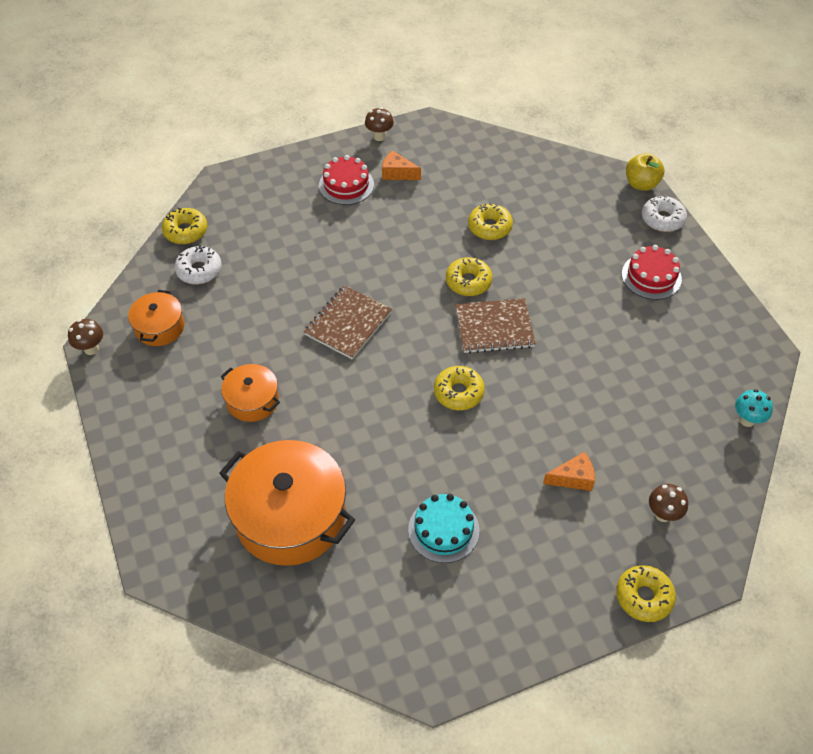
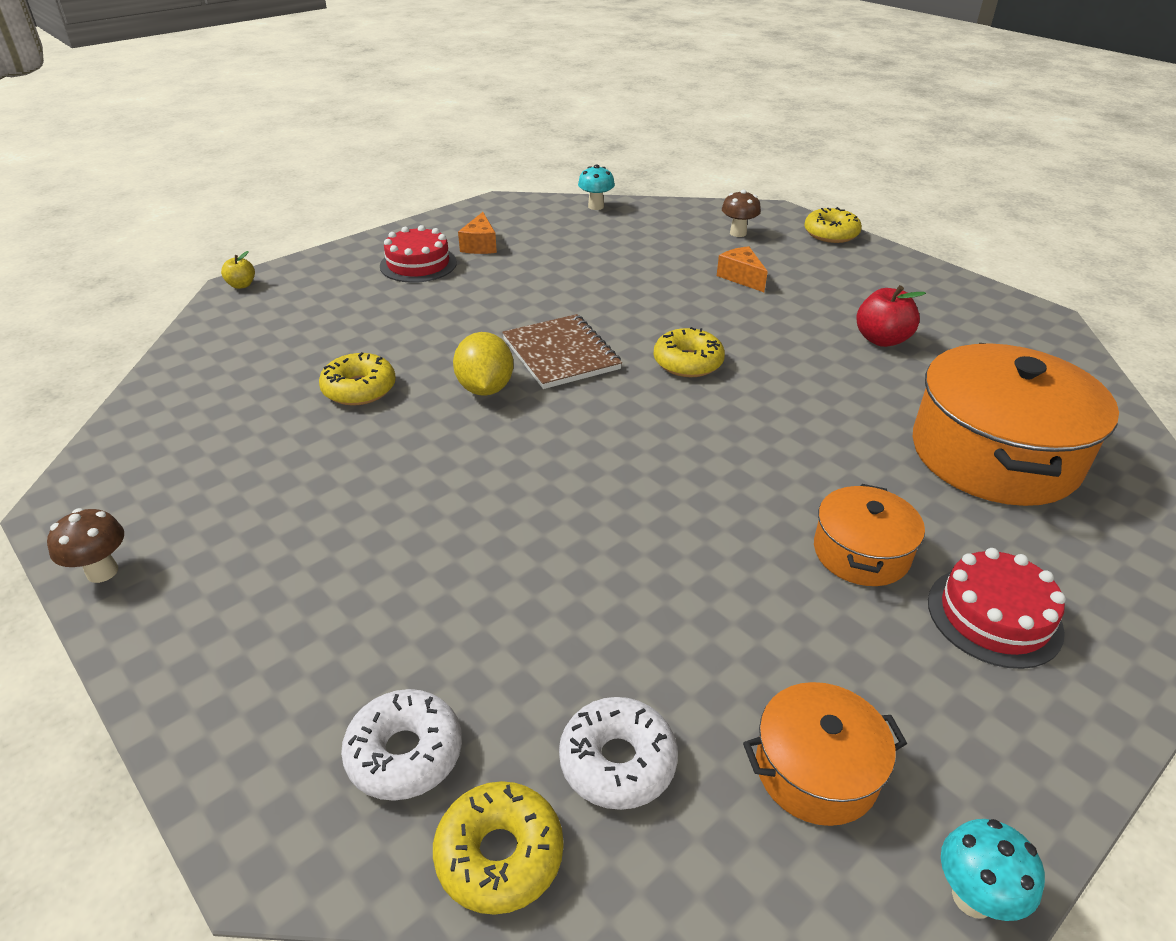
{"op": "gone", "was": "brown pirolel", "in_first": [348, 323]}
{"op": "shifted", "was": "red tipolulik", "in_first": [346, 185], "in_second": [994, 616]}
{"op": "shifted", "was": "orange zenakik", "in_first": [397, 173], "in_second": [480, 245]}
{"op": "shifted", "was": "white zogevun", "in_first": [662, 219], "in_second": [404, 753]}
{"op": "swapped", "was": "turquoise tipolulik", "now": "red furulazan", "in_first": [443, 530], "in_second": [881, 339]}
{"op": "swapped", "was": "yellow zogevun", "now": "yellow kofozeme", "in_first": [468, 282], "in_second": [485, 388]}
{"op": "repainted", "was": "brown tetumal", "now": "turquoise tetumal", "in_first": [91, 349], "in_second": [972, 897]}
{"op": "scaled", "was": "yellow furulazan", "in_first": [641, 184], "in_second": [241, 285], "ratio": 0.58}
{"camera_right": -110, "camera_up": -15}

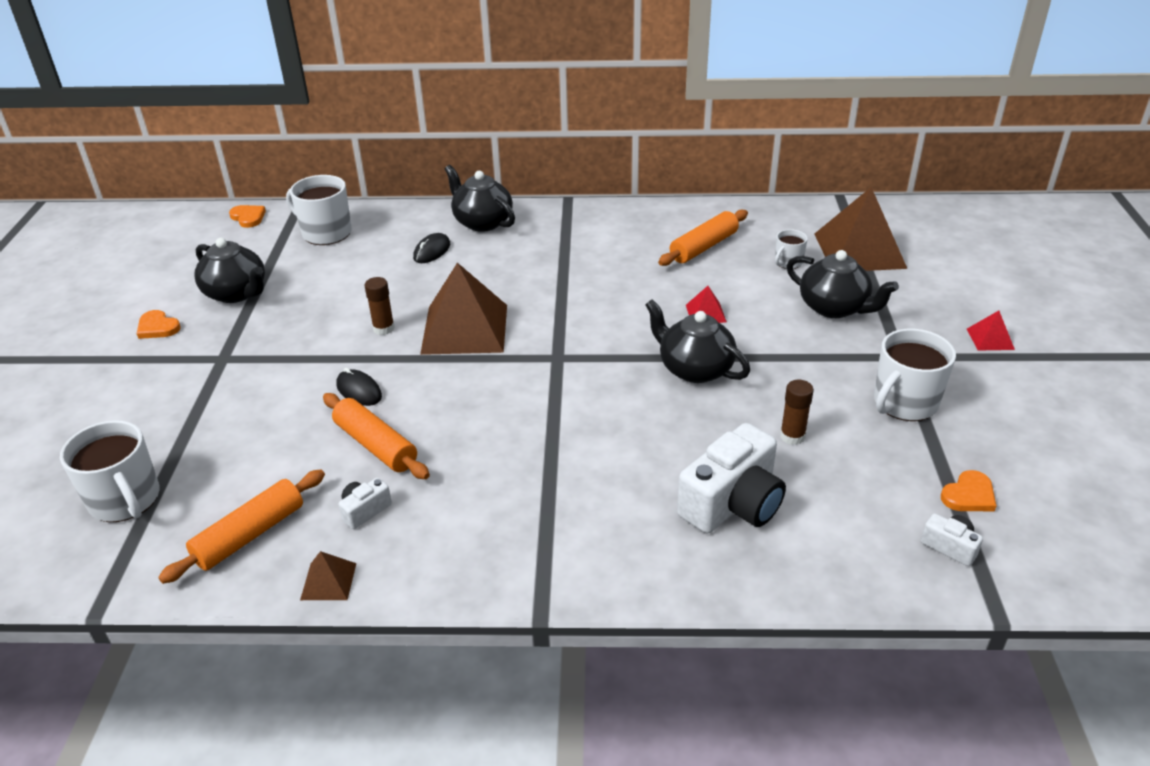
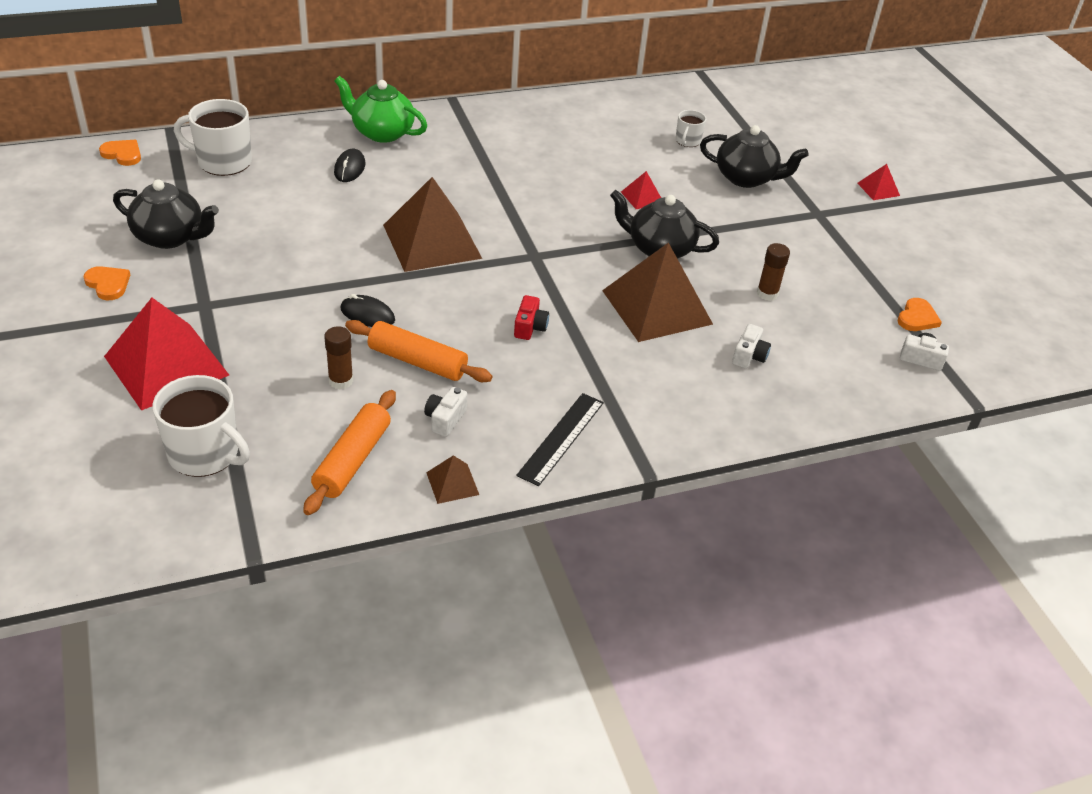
{"op": "gone", "was": "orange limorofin", "in_first": [704, 247]}
{"op": "gone", "was": "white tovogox", "in_first": [904, 403]}
{"op": "new", "now": "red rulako", "in_second": [166, 365]}
{"op": "new", "now": "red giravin", "in_second": [530, 327]}
{"op": "new", "now": "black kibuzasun", "in_second": [561, 438]}
{"op": "shifted", "was": "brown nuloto", "in_first": [383, 328], "in_second": [341, 381]}
{"op": "shifted", "was": "brown rulako", "in_first": [859, 250], "in_second": [657, 307]}
{"op": "repainted", "was": "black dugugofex", "now": "green dugugofex", "in_first": [482, 222], "in_second": [381, 132]}
{"op": "rotated", "was": "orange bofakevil", "in_first": [157, 327], "in_second": [108, 284], "clockwise": -150}
{"op": "scaled", "was": "white giravin", "in_first": [732, 504], "in_second": [749, 356], "ratio": 0.46}
{"camera_right": -25, "camera_up": 5}

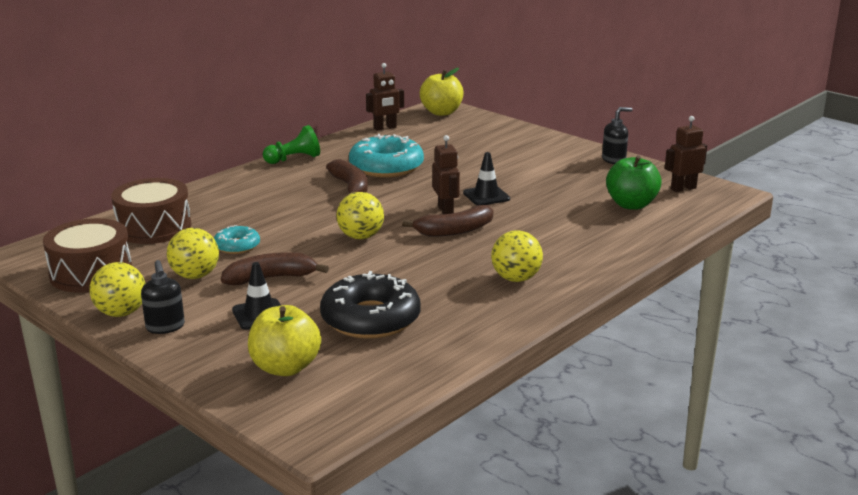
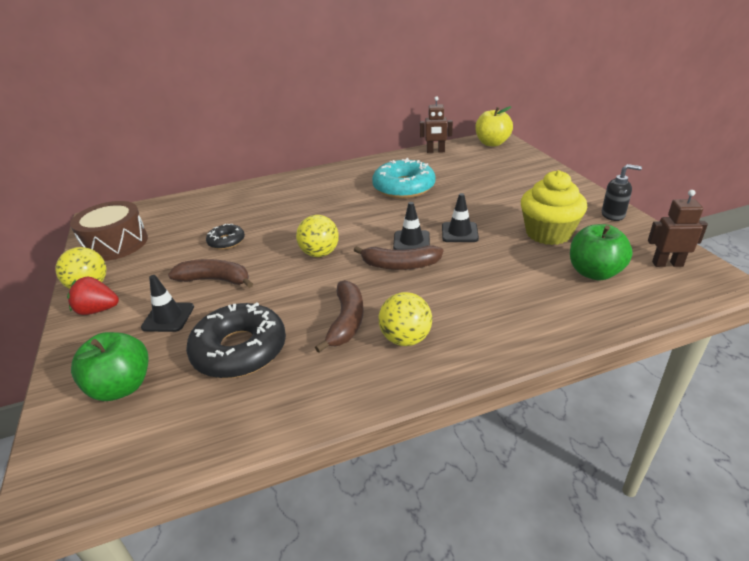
{"op": "gone", "was": "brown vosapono", "in_first": [154, 227]}
{"op": "gone", "was": "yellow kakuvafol", "in_first": [195, 276]}
{"op": "gone", "was": "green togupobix", "in_first": [294, 159]}
{"op": "new", "now": "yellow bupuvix", "in_second": [548, 233]}
{"op": "shifted", "was": "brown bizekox", "in_first": [351, 187], "in_second": [346, 321]}
{"op": "swapped", "was": "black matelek", "now": "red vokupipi", "in_first": [165, 327], "in_second": [98, 310]}
{"op": "swapped", "was": "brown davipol", "now": "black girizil", "in_first": [446, 211], "in_second": [411, 241]}
{"op": "repainted", "was": "turquoise zogevun", "now": "black zogevun", "in_first": [237, 246], "in_second": [226, 241]}
{"op": "repainted", "was": "yellow furulazan", "now": "green furulazan", "in_first": [285, 367], "in_second": [122, 387]}
{"camera_right": 30, "camera_up": 10}

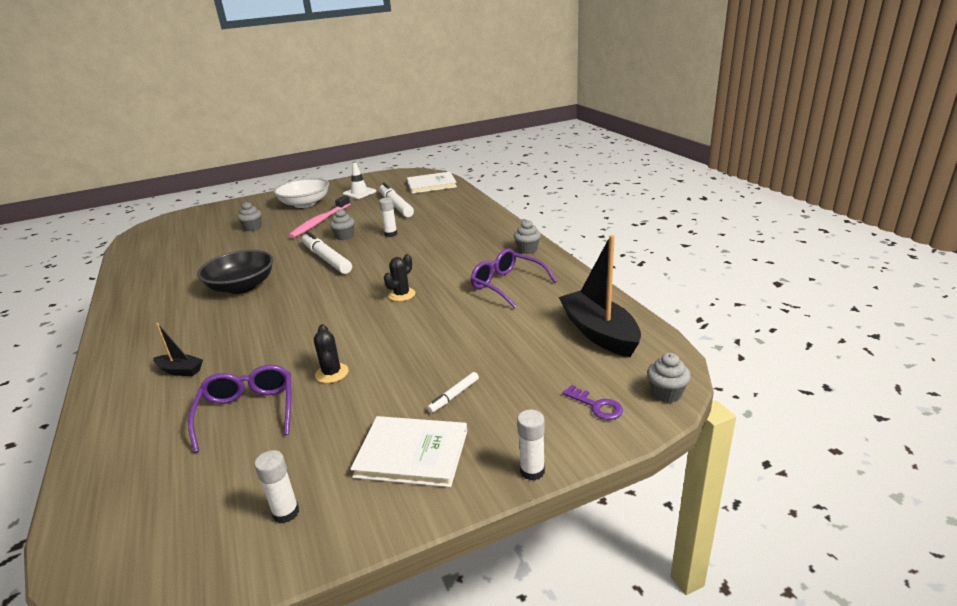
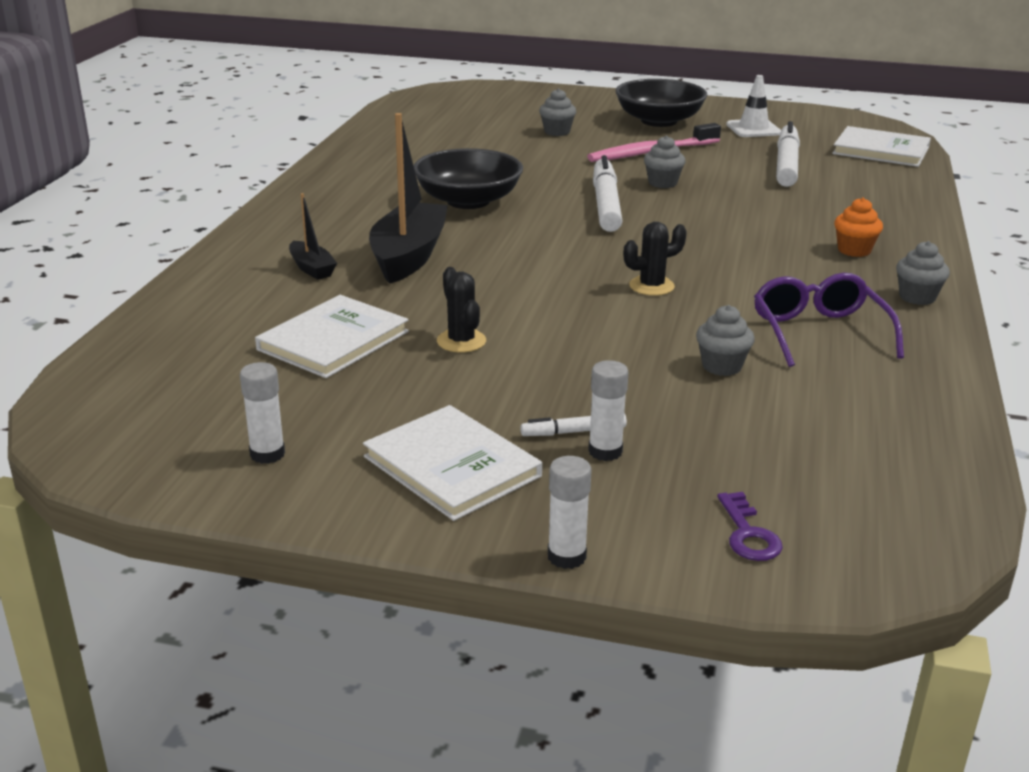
{"op": "new", "now": "orange bupuvix", "in_second": [854, 250]}
{"op": "shifted", "was": "white nuloto", "in_first": [391, 234], "in_second": [605, 451]}
{"op": "shifted", "was": "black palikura", "in_first": [599, 333], "in_second": [409, 256]}
{"op": "shifted", "was": "grey bupuvix", "in_first": [666, 393], "in_second": [721, 366]}
{"op": "swapped", "was": "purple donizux", "now": "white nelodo", "in_first": [248, 411], "in_second": [333, 340]}
{"op": "repainted", "was": "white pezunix", "now": "black pezunix", "in_first": [305, 204], "in_second": [659, 121]}
{"op": "rotated", "was": "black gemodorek", "in_first": [332, 373], "in_second": [461, 341], "clockwise": -45}
{"camera_right": 35, "camera_up": 0}

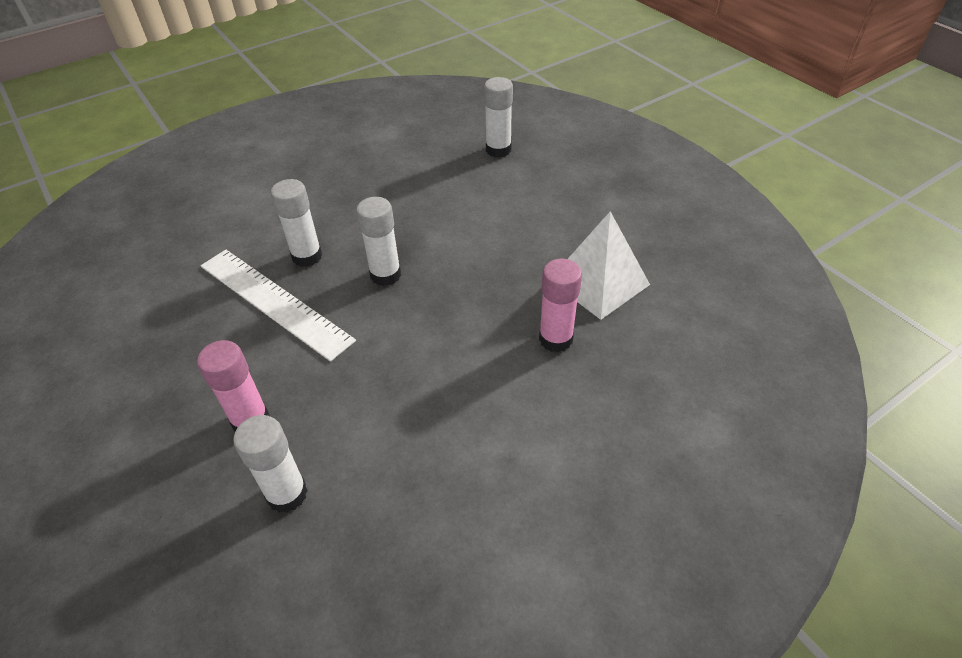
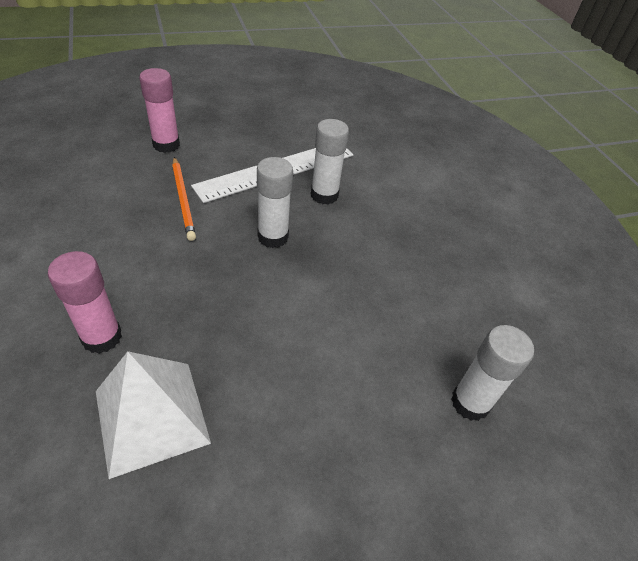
{"op": "gone", "was": "white nuloto", "in_first": [287, 494]}
{"op": "new", "now": "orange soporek", "in_second": [183, 199]}
{"camera_right": 100, "camera_up": 0}

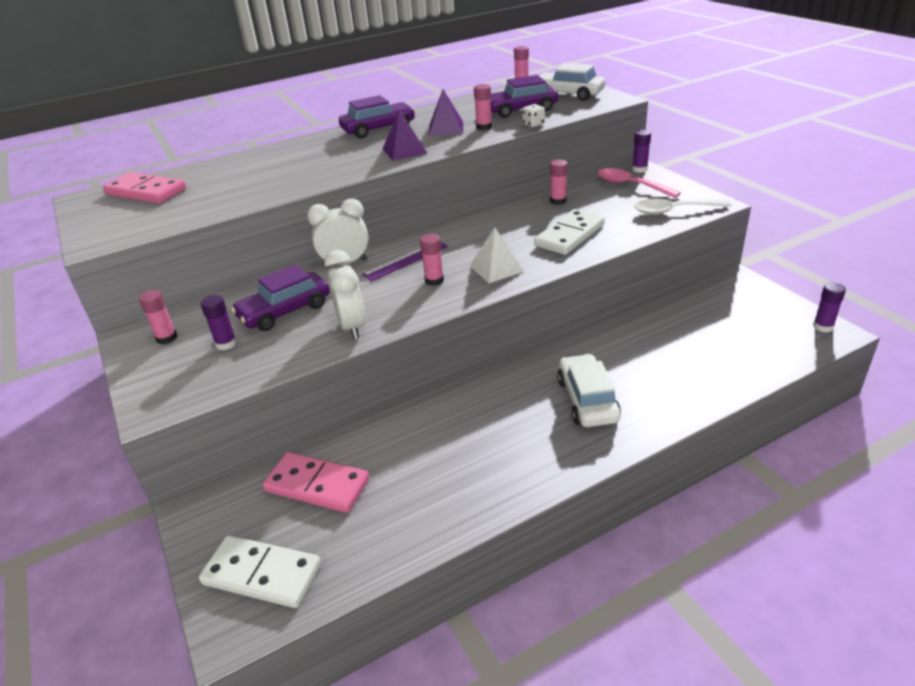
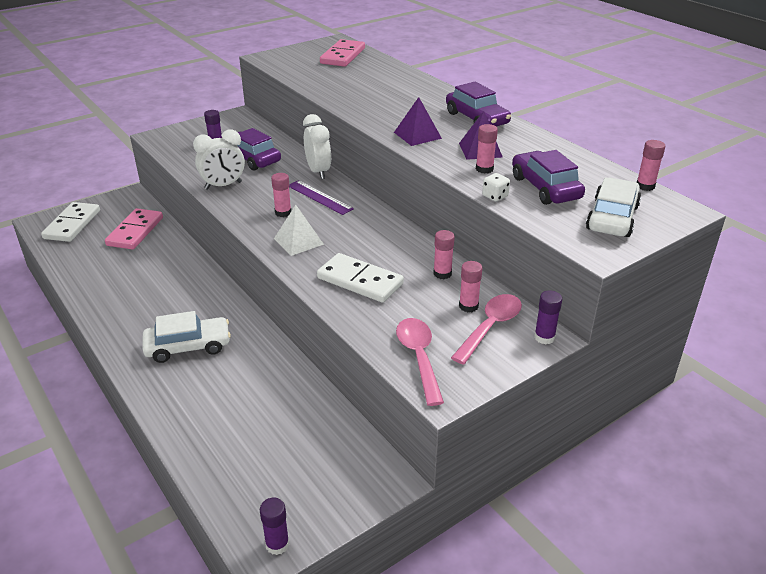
{"op": "shifted", "was": "pink nuloto", "in_first": [167, 338], "in_second": [468, 306]}
{"op": "repainted", "was": "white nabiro", "now": "pink nabiro", "in_first": [674, 211], "in_second": [419, 357]}
{"camera_right": 80, "camera_up": 0}

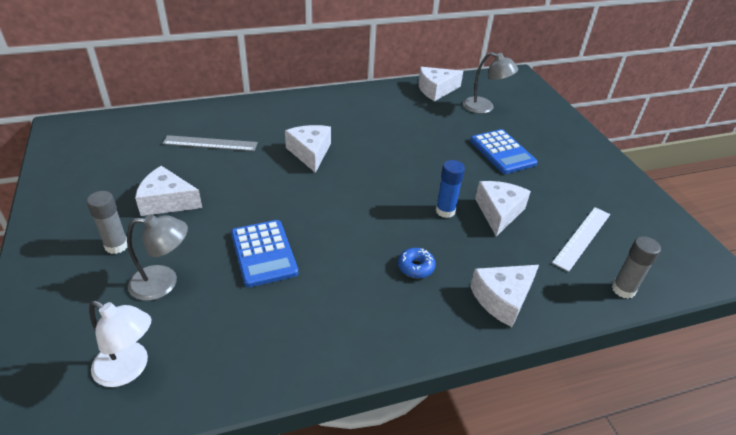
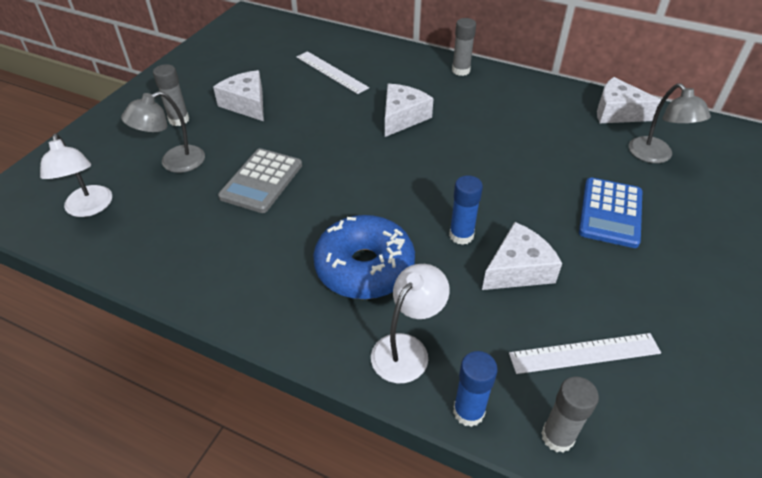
{"op": "new", "now": "grey nuloto", "in_second": [461, 70]}
{"op": "new", "now": "blue nuloto", "in_second": [468, 412]}
{"op": "swapped", "was": "white zenakik", "now": "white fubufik", "in_first": [502, 299], "in_second": [407, 349]}
{"op": "repainted", "was": "grey kibuzasun", "now": "white kibuzasun", "in_first": [210, 143], "in_second": [331, 72]}
{"op": "repainted", "was": "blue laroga", "now": "grey laroga", "in_first": [264, 253], "in_second": [261, 181]}
{"op": "rotated", "was": "grey fubufik", "in_first": [164, 283], "in_second": [174, 163], "clockwise": 105}
{"op": "scaled", "was": "blue zogevun", "in_first": [416, 267], "in_second": [364, 267], "ratio": 2.29}
{"camera_right": 45, "camera_up": 5}

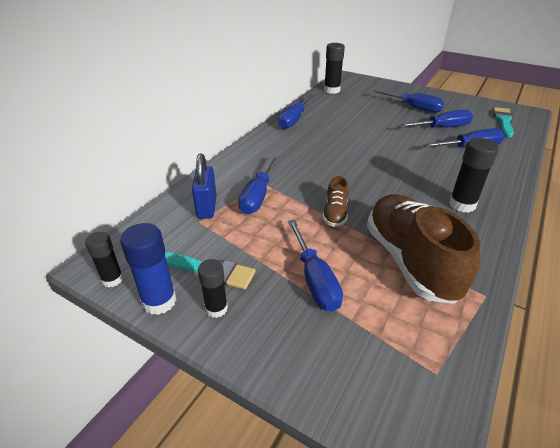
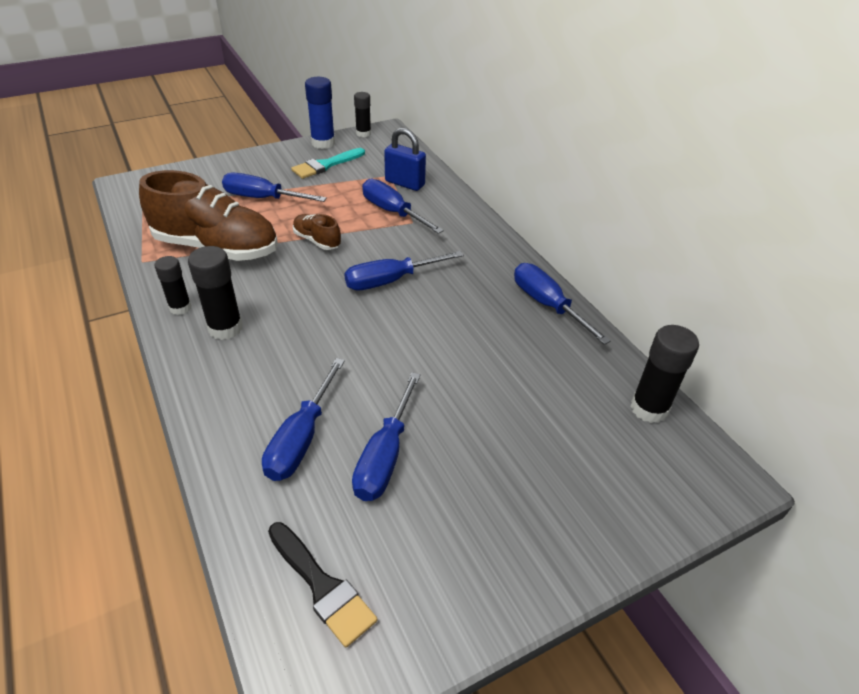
{"op": "shifted", "was": "black nuloto", "in_first": [216, 308], "in_second": [180, 307]}
{"op": "shifted", "was": "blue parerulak", "in_first": [414, 108], "in_second": [389, 281]}
{"op": "repainted", "was": "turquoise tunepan", "now": "black tunepan", "in_first": [503, 121], "in_second": [322, 586]}
{"camera_right": 120, "camera_up": 5}

